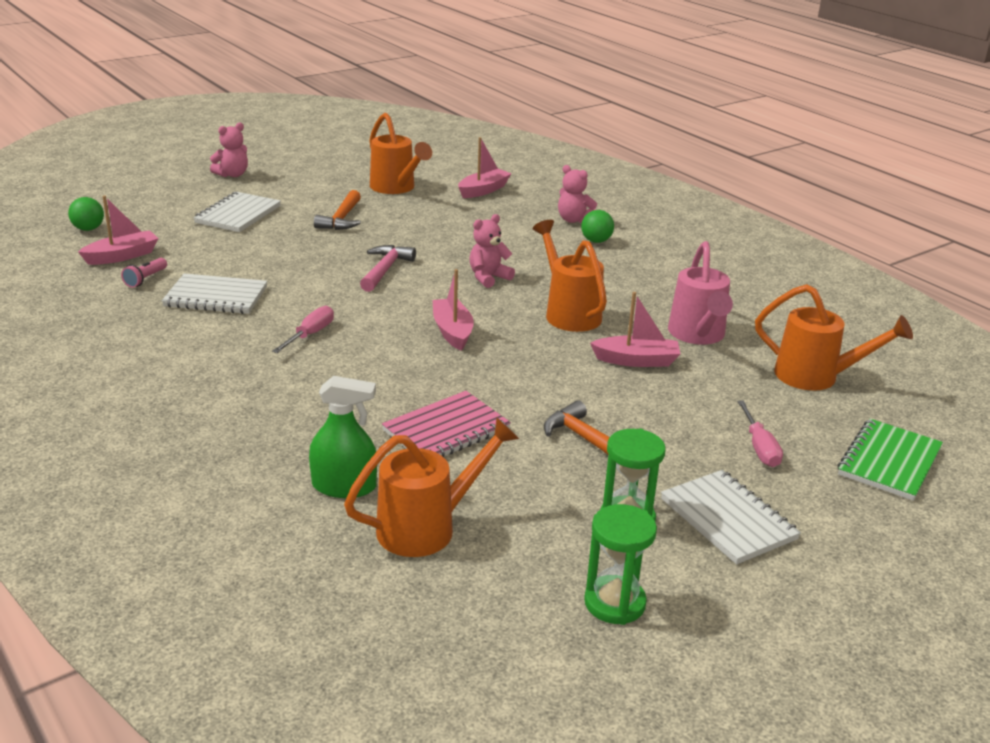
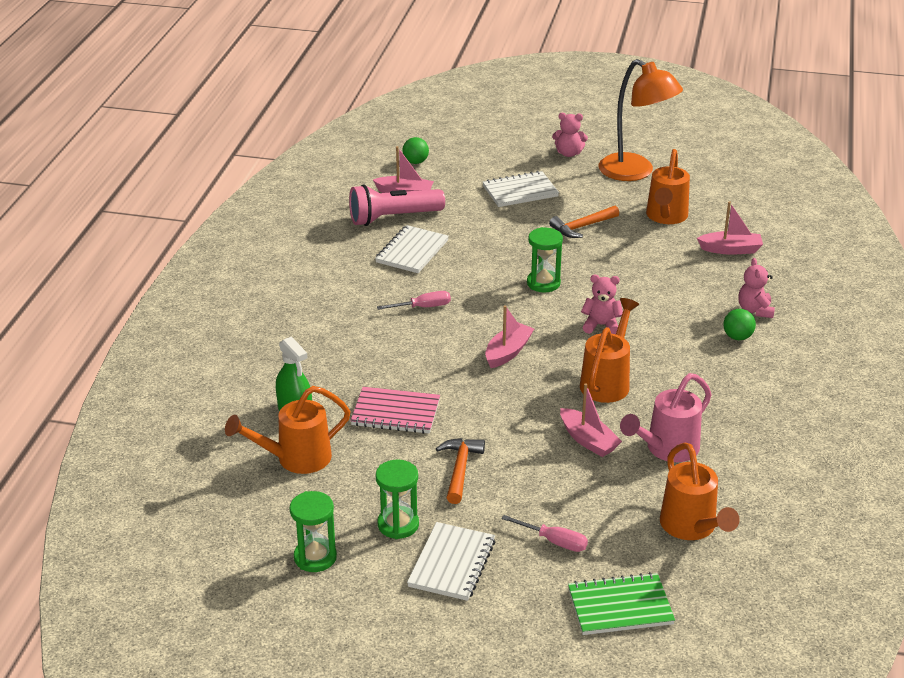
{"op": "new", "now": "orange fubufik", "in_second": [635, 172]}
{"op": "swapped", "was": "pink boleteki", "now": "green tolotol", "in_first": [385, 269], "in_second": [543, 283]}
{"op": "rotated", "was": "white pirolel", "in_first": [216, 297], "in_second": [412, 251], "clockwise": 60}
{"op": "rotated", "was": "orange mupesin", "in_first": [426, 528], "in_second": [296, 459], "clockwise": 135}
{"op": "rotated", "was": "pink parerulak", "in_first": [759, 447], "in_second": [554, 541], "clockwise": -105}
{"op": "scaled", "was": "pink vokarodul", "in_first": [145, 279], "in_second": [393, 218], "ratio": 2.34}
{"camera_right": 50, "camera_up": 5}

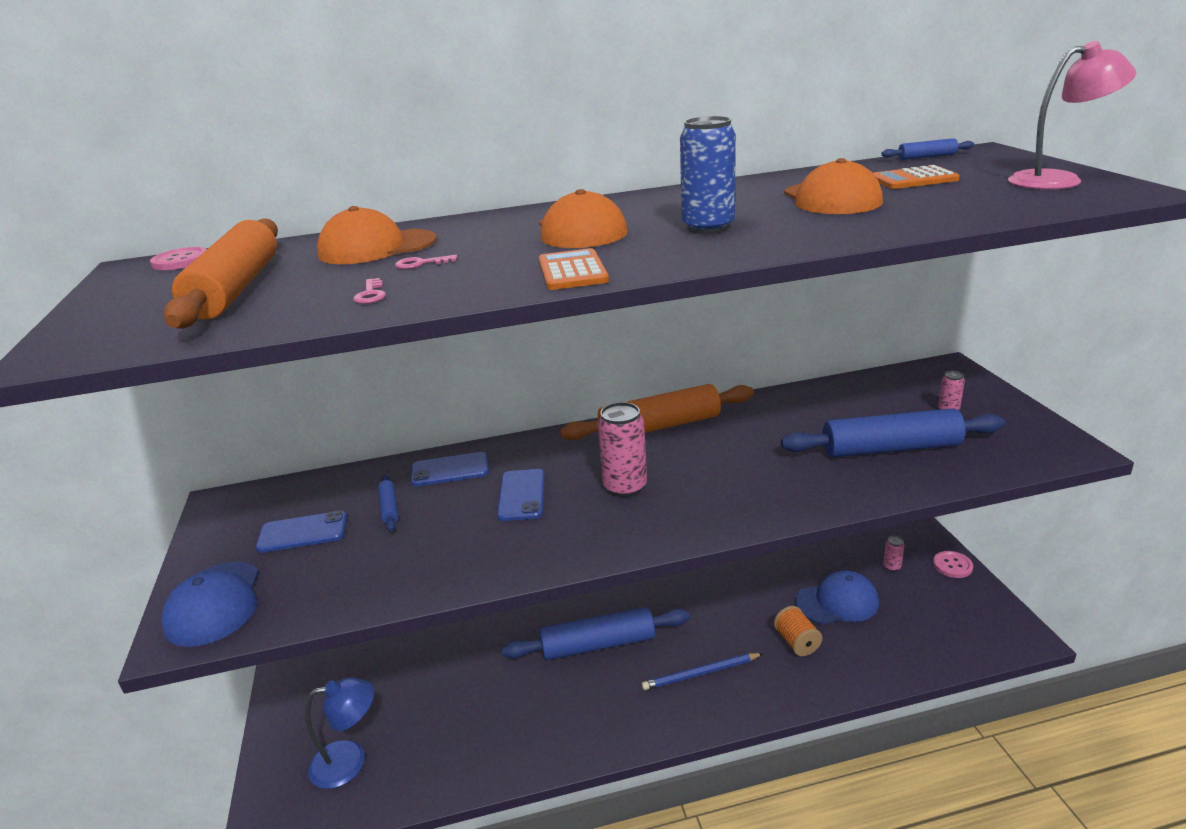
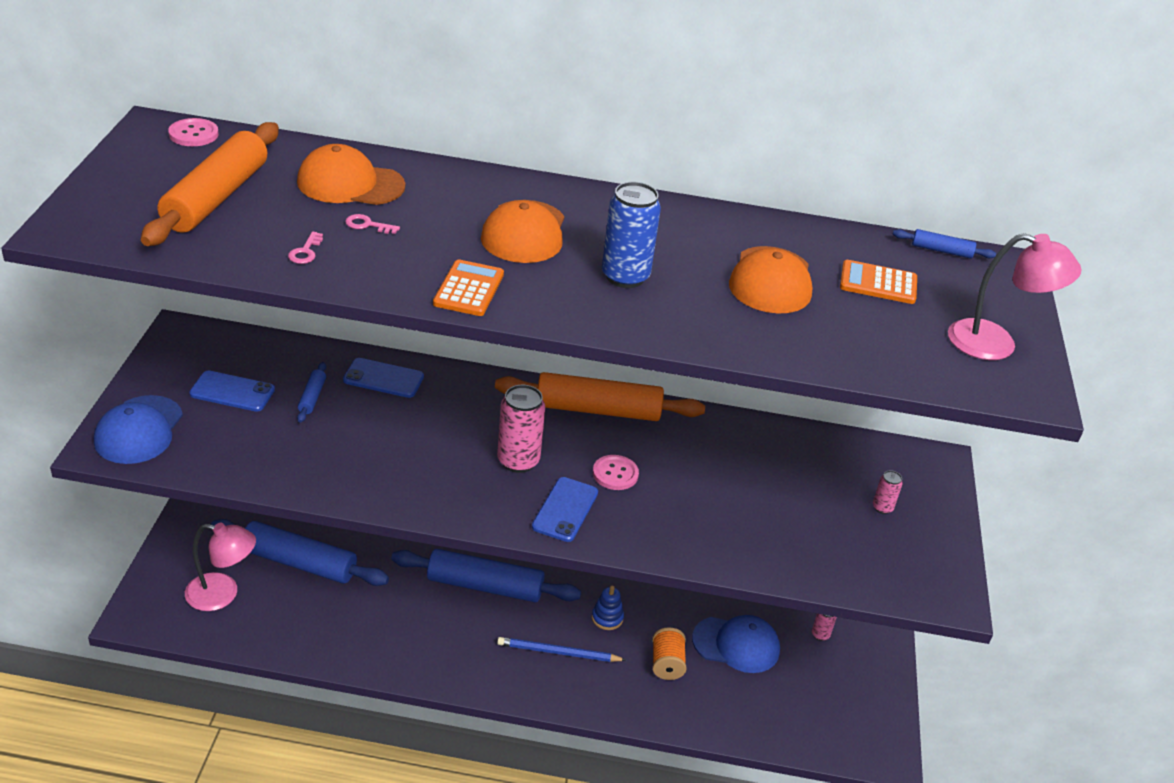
{"op": "new", "now": "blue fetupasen", "in_second": [607, 618]}
{"op": "shifted", "was": "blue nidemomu", "in_first": [521, 495], "in_second": [565, 510]}
{"op": "shifted", "was": "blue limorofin", "in_first": [890, 448], "in_second": [299, 563]}
{"op": "shifted", "was": "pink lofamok", "in_first": [952, 565], "in_second": [615, 474]}
{"op": "repainted", "was": "blue fubufik", "now": "pink fubufik", "in_first": [350, 761], "in_second": [222, 594]}
{"camera_right": 15, "camera_up": 10}

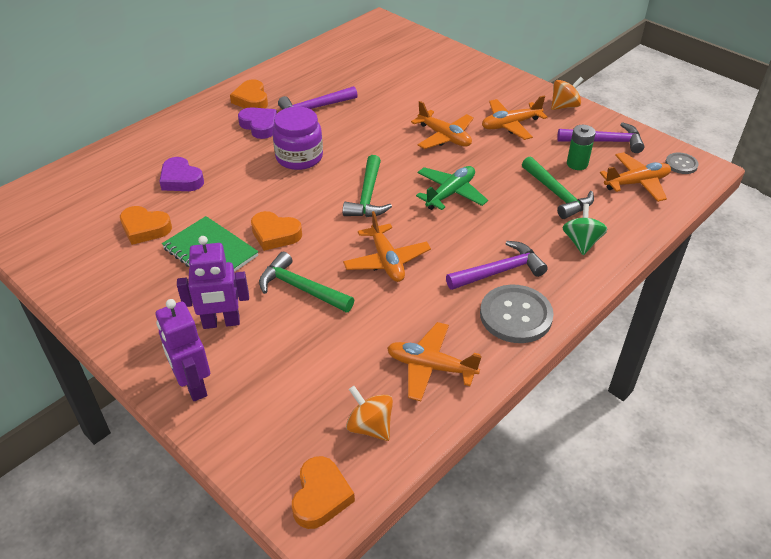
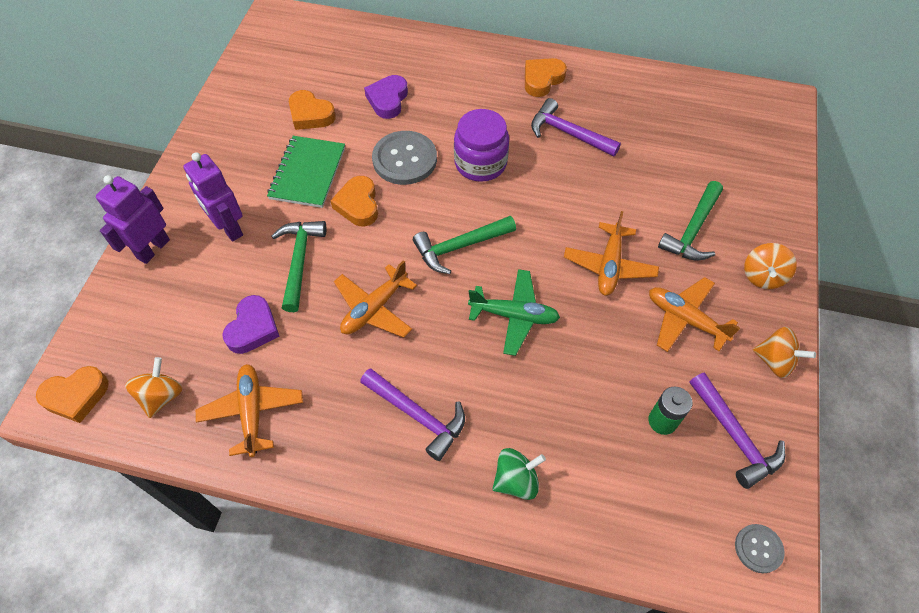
{"op": "gone", "was": "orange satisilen", "in_first": [636, 183]}
{"op": "new", "now": "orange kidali", "in_second": [762, 276]}
{"op": "shifted", "was": "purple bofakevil", "in_first": [259, 126], "in_second": [253, 328]}
{"op": "shifted", "was": "grey lofamok", "in_first": [515, 315], "in_second": [404, 159]}
{"op": "shifted", "was": "green boleteki", "in_first": [557, 194], "in_second": [693, 230]}
{"op": "rotated", "was": "orange bofakevil", "in_first": [145, 228], "in_second": [310, 114], "clockwise": -45}
{"camera_right": 60, "camera_up": 15}

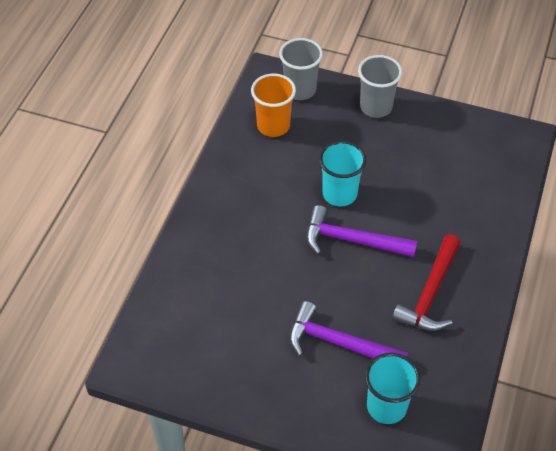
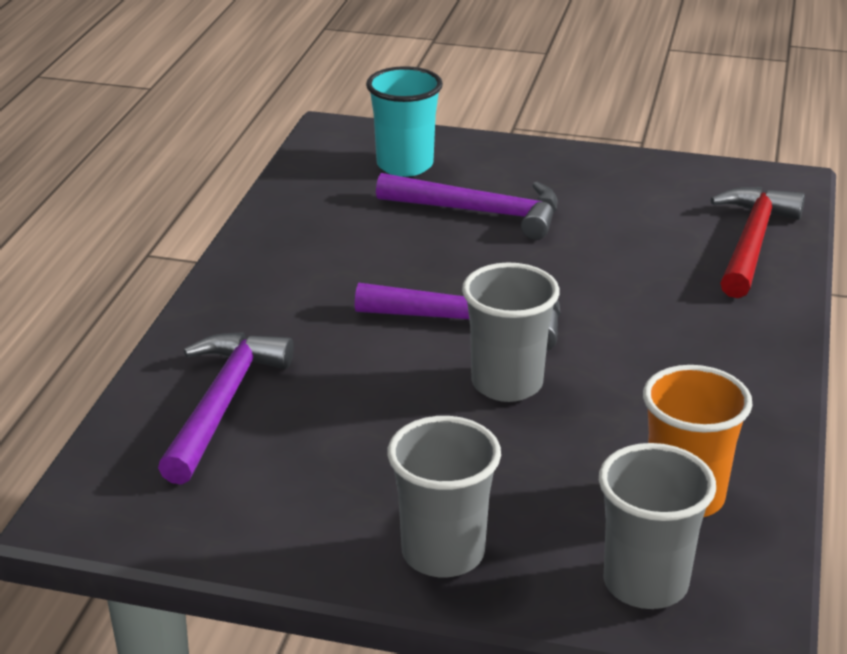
{"op": "new", "now": "purple boleteki", "in_second": [222, 404]}
{"op": "shifted", "was": "red boleteki", "in_first": [430, 293], "in_second": [751, 242]}
{"op": "repainted", "was": "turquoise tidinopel", "now": "grey tidinopel", "in_first": [339, 194], "in_second": [507, 384]}
{"camera_right": 175, "camera_up": -20}

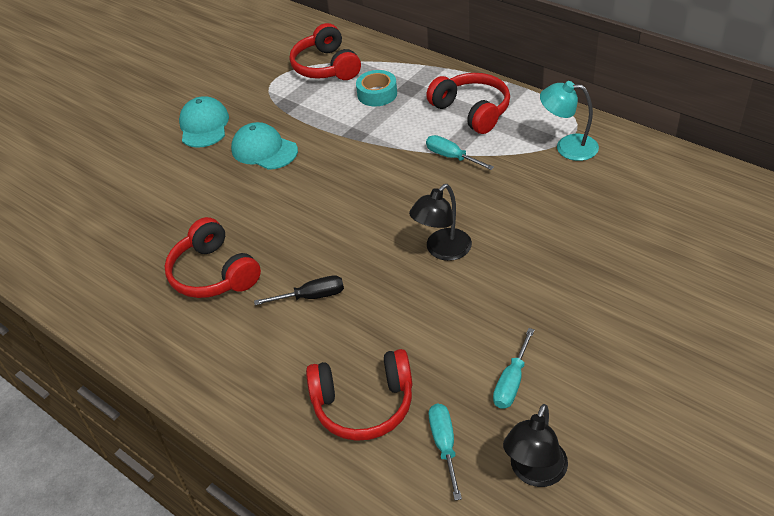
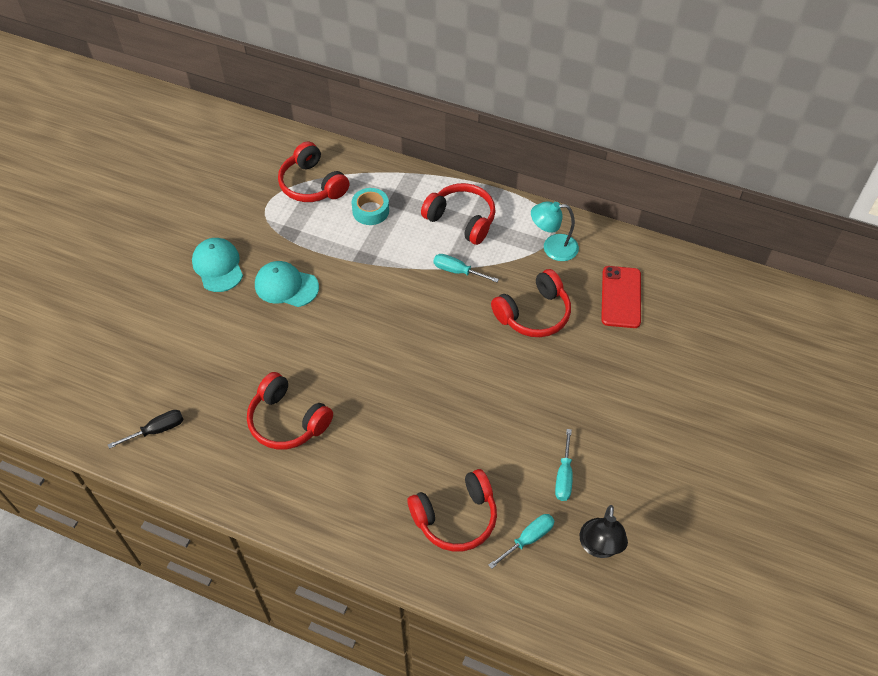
{"op": "gone", "was": "black fubufik", "in_first": [442, 251]}
{"op": "new", "now": "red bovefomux", "in_second": [534, 314]}
{"op": "new", "now": "red nidemomu", "in_second": [621, 297]}
{"op": "shifted", "was": "black parerulak", "in_first": [311, 297], "in_second": [157, 430]}
{"op": "rotated", "was": "turquoise parerulak", "in_first": [444, 445], "in_second": [528, 539], "clockwise": 75}
{"camera_right": -20, "camera_up": 10}

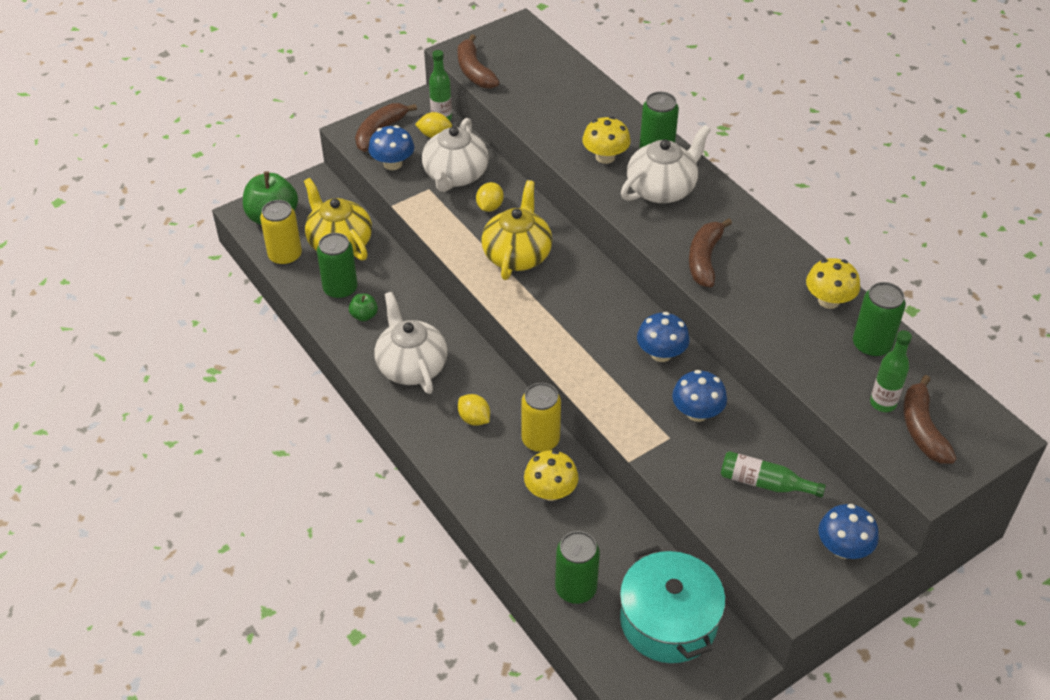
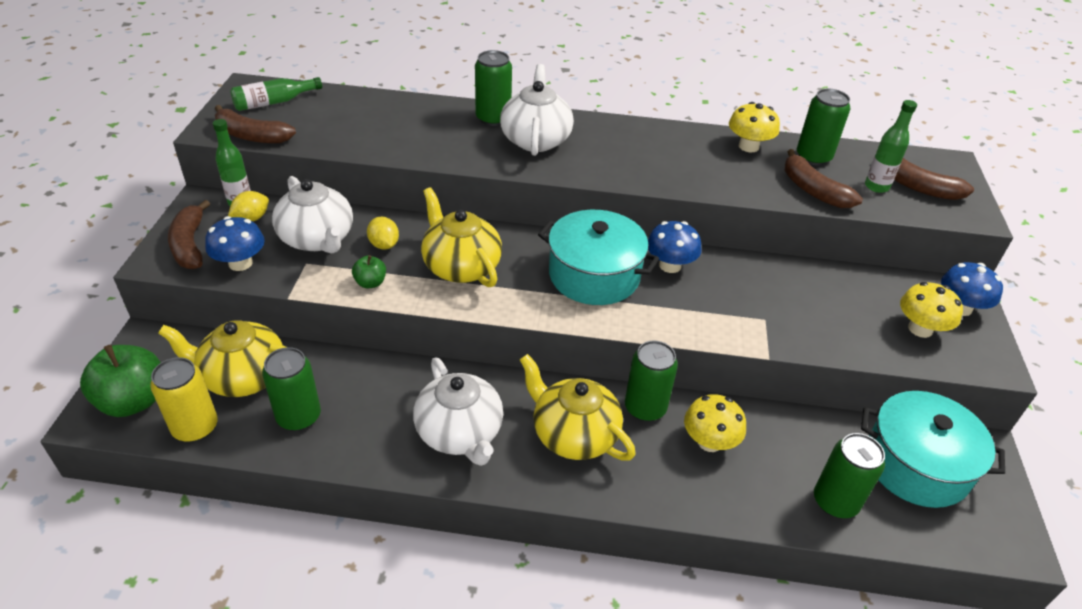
{"op": "gone", "was": "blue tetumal", "in_first": [697, 412]}
{"op": "new", "now": "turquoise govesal", "in_second": [594, 275]}
{"op": "shifted", "was": "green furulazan", "in_first": [364, 316], "in_second": [370, 283]}
{"op": "shifted", "was": "yellow tetumal", "in_first": [605, 157], "in_second": [920, 329]}
{"op": "shifted", "was": "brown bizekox", "in_first": [704, 259], "in_second": [813, 190]}
{"op": "shifted", "was": "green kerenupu", "in_first": [765, 483], "in_second": [274, 102]}
{"op": "swapped", "was": "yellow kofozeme", "now": "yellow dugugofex", "in_first": [474, 419], "in_second": [573, 434]}
{"op": "repainted", "was": "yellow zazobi", "now": "green zazobi", "in_first": [540, 440], "in_second": [645, 408]}
{"op": "rotated", "was": "white dugugofex", "in_first": [411, 366], "in_second": [460, 433], "clockwise": -135}
{"camera_right": -50, "camera_up": -5}

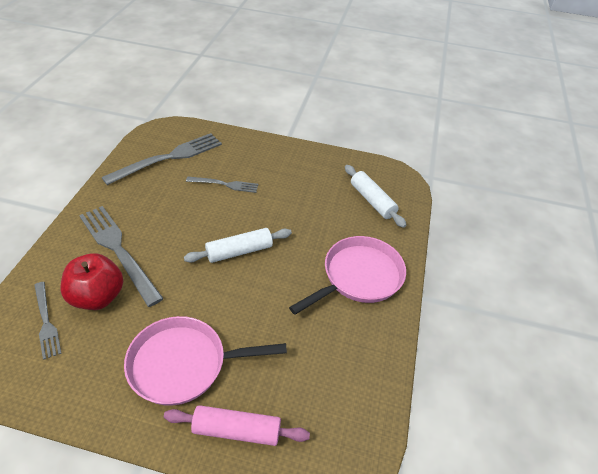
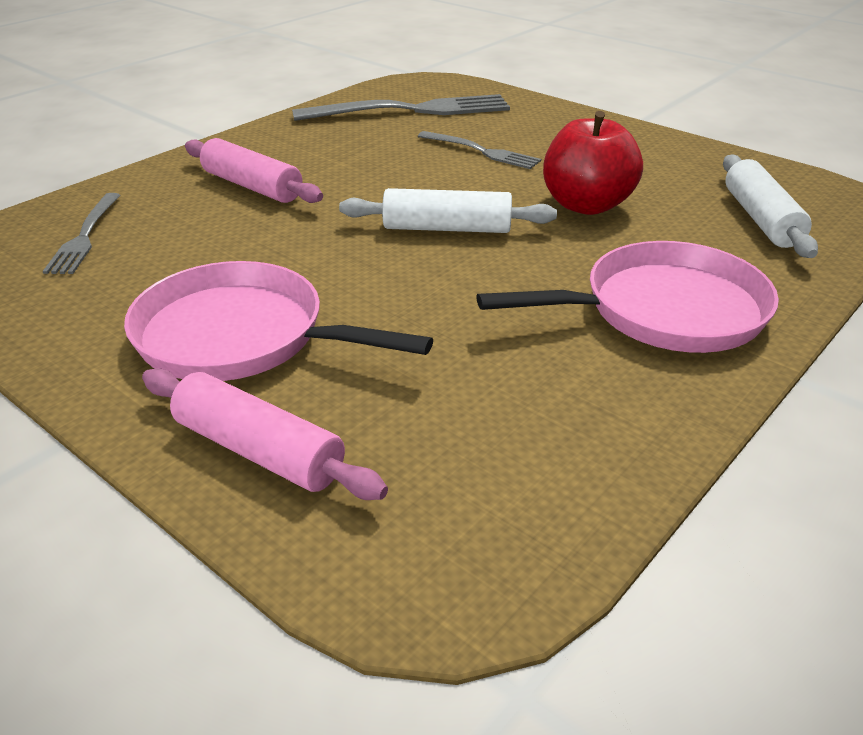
{"op": "shifted", "was": "red furulazan", "in_first": [97, 297], "in_second": [586, 205]}
{"op": "swapped", "was": "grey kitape", "now": "pink limorofin", "in_first": [117, 249], "in_second": [252, 186]}
{"camera_right": 30, "camera_up": -10}

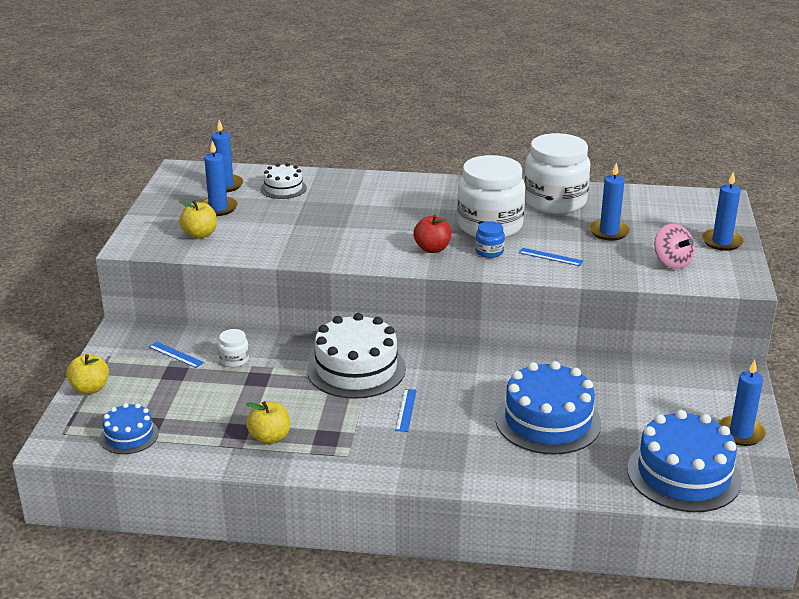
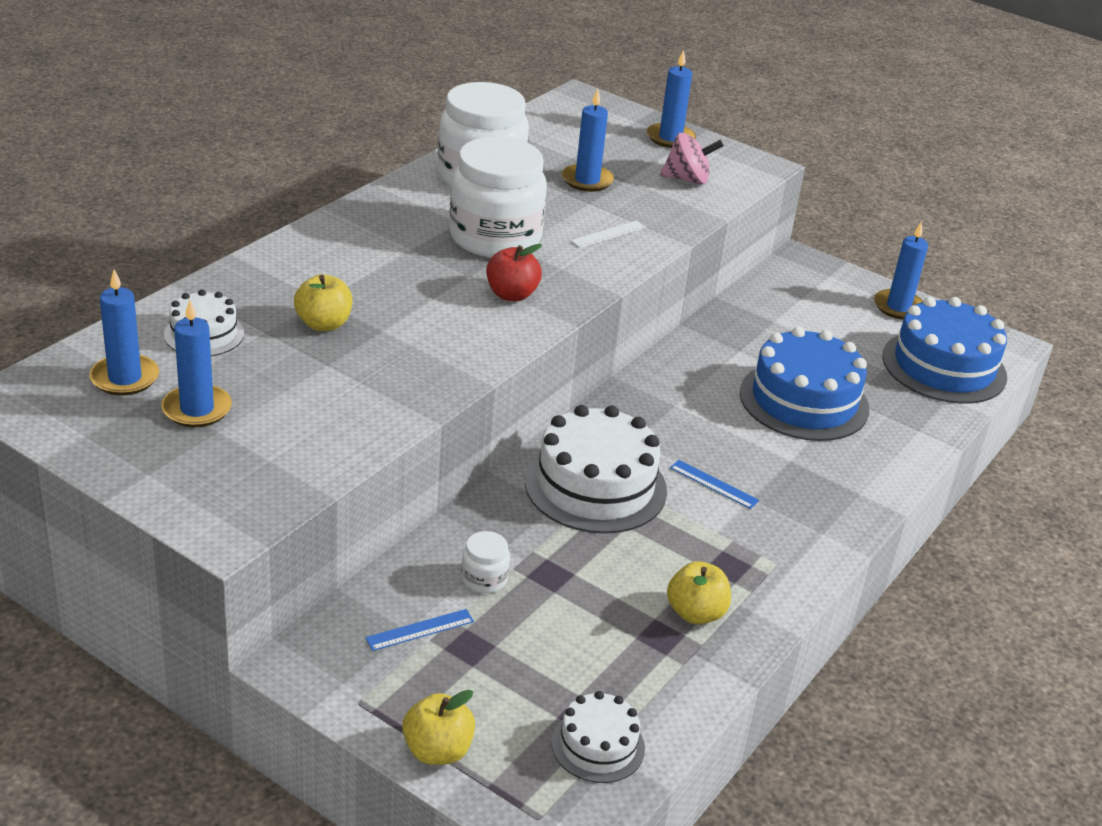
{"op": "gone", "was": "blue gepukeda", "in_first": [489, 251]}
{"op": "shifted", "was": "yellow furulazan", "in_first": [200, 234], "in_second": [323, 324]}
{"op": "repainted", "was": "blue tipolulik", "now": "white tipolulik", "in_first": [129, 436], "in_second": [598, 745]}
{"op": "repainted", "was": "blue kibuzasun", "now": "white kibuzasun", "in_first": [550, 257], "in_second": [608, 234]}
{"camera_right": -65, "camera_up": 5}

